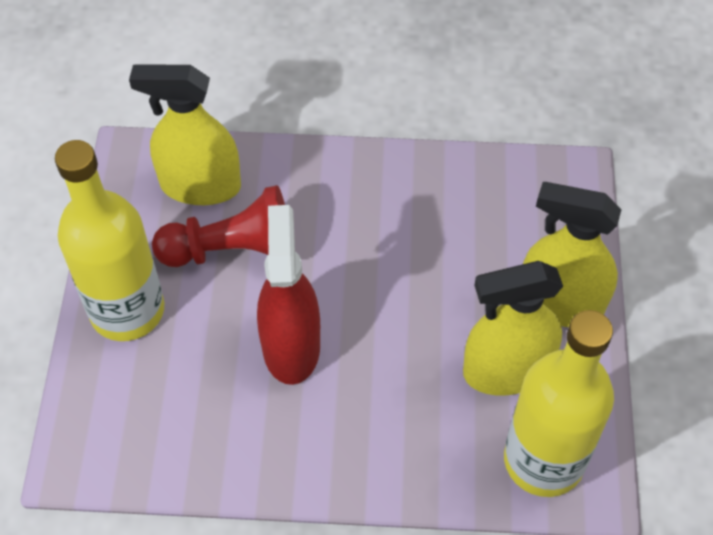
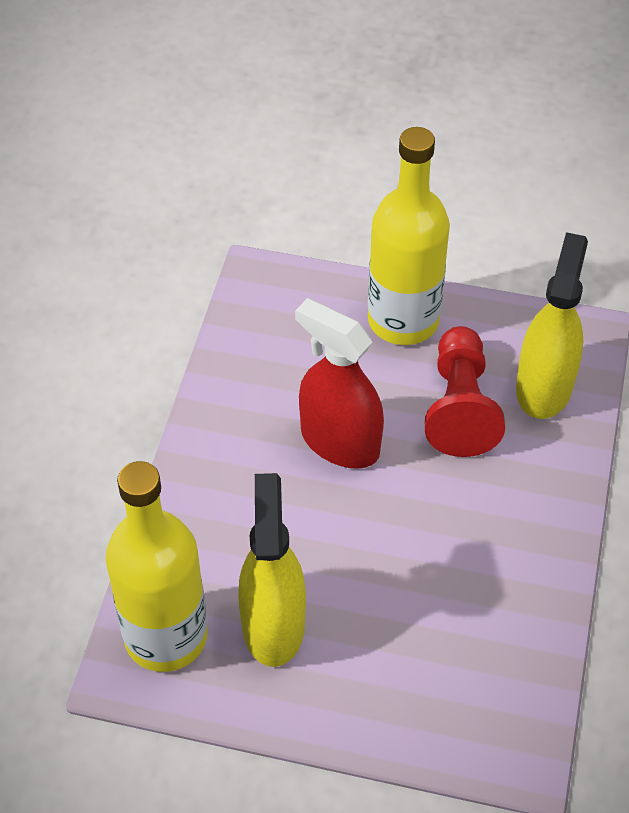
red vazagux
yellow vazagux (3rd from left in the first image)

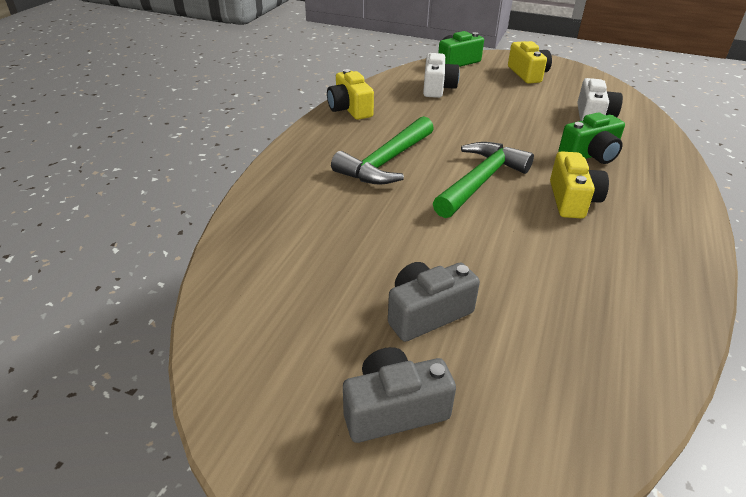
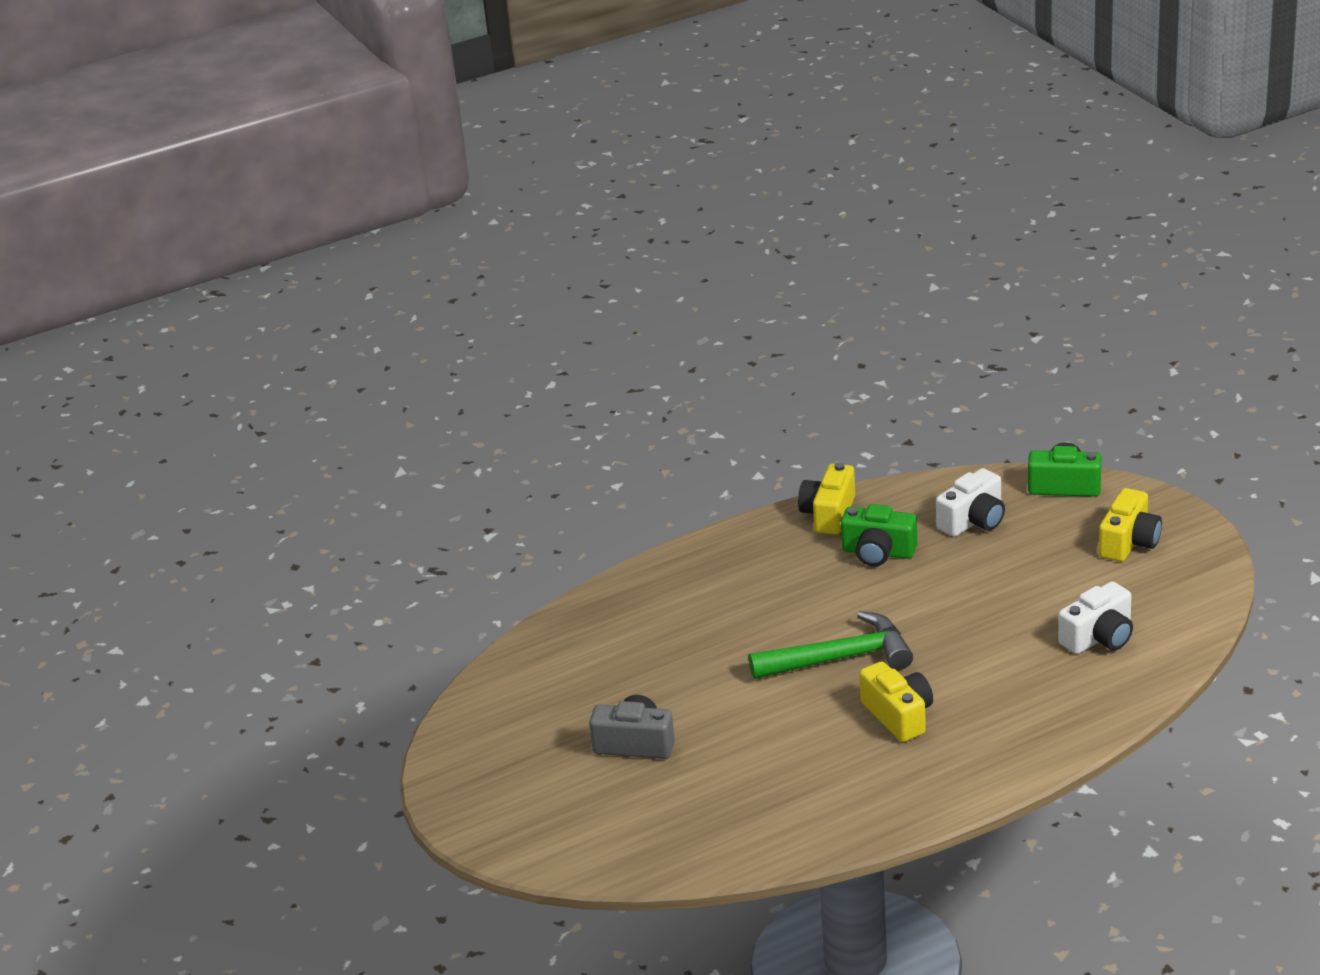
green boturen (1st from left in the first image)
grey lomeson (1st from left in the first image)
yellow lomeson (2nd from left)
green lomeson (1st from left)

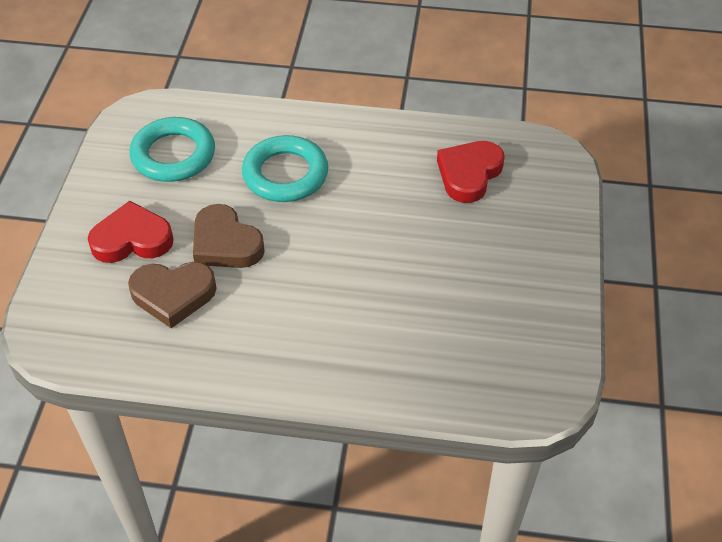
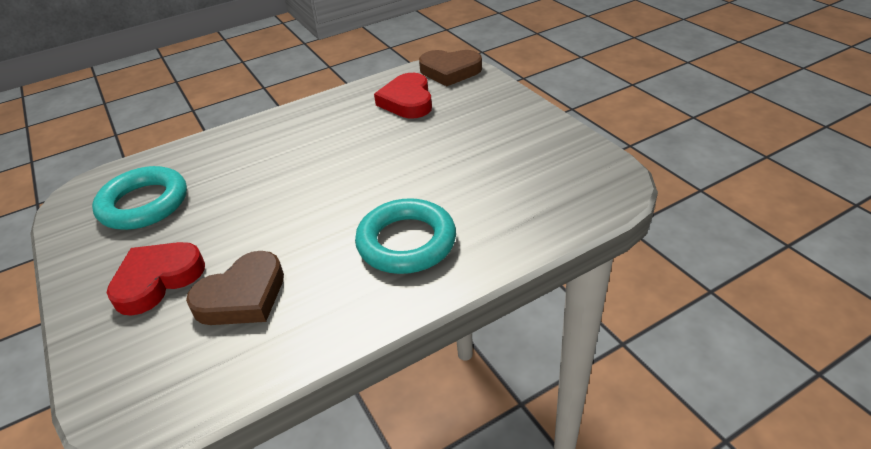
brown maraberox (2nd from left)
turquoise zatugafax (2nd from left)

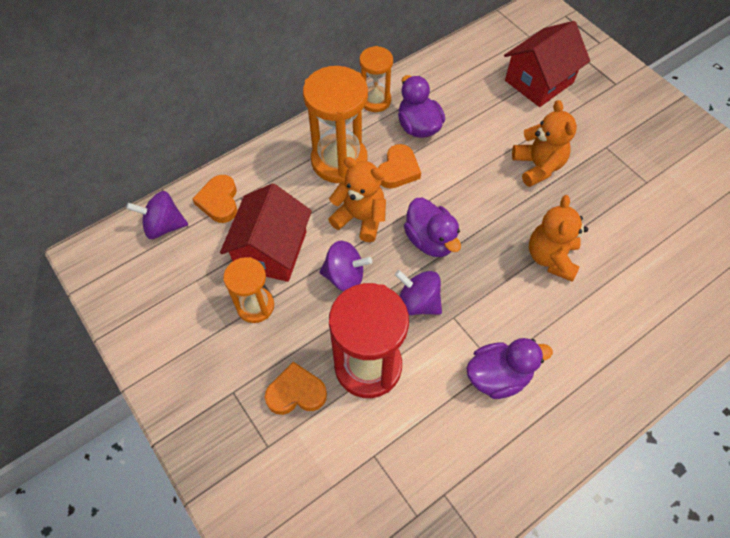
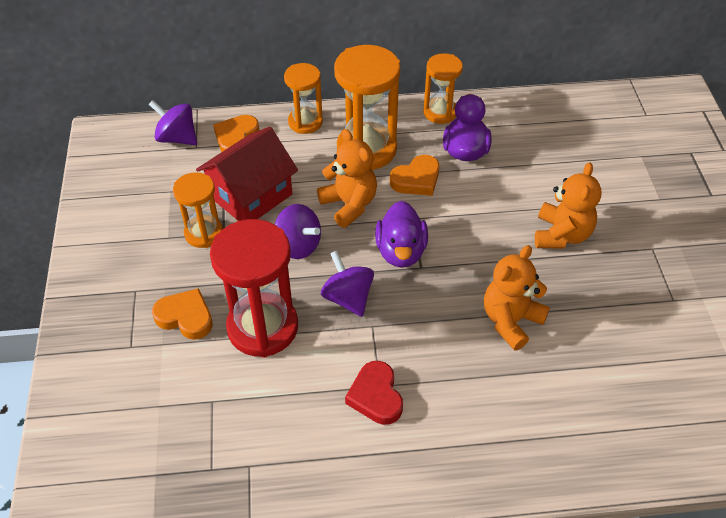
red maraberox
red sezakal (2nd from left in the first image)
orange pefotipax (2nd from left)

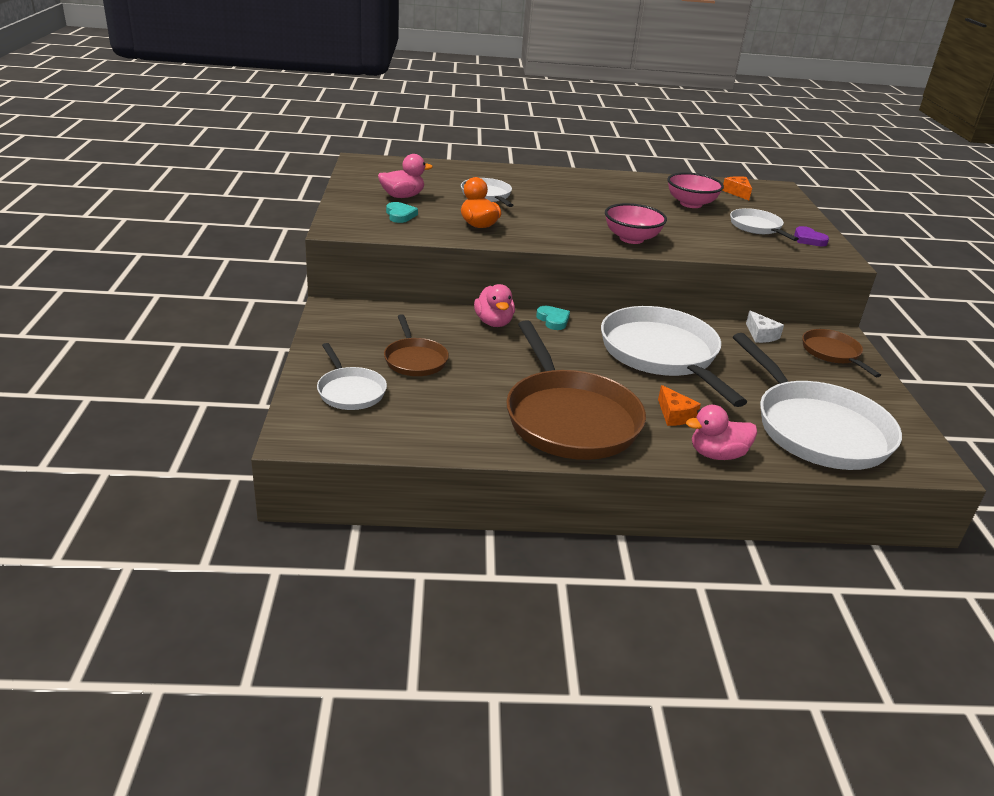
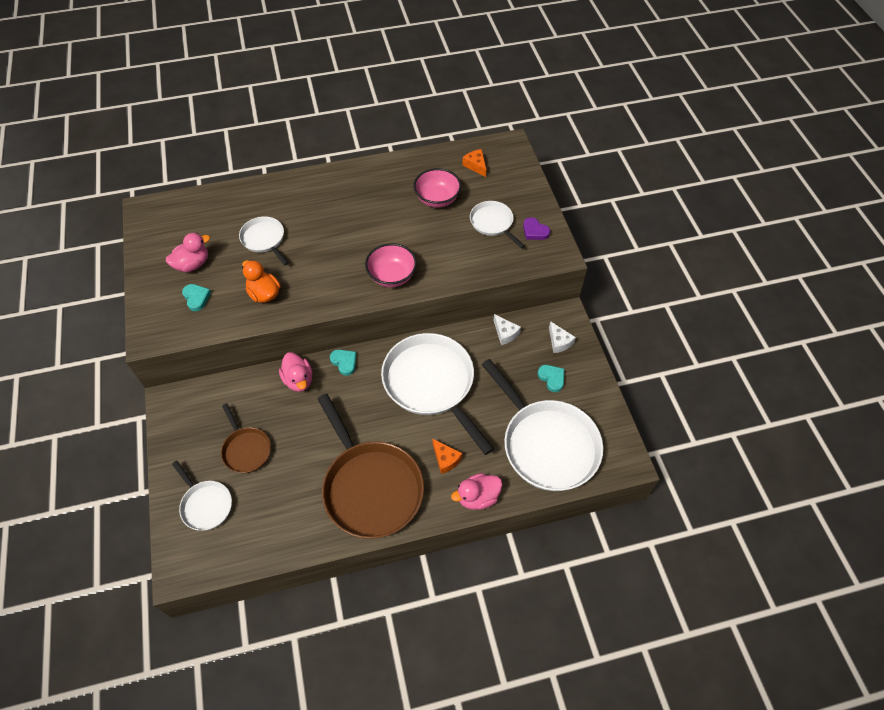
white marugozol (2nd from left)
turquoise maraberox (3rd from left)

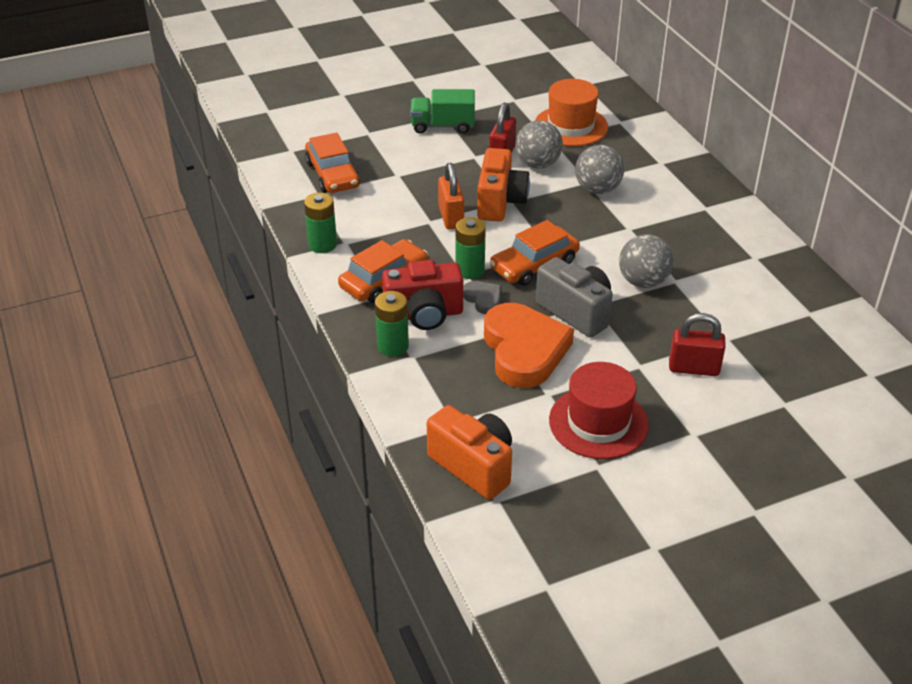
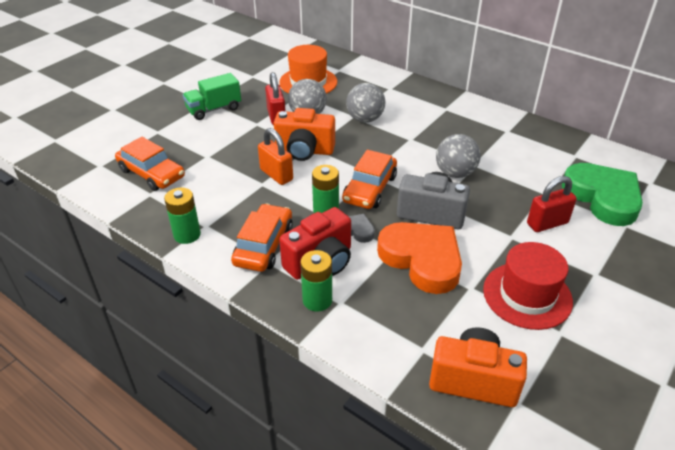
orange lomeson (1st from left)
green maraberox

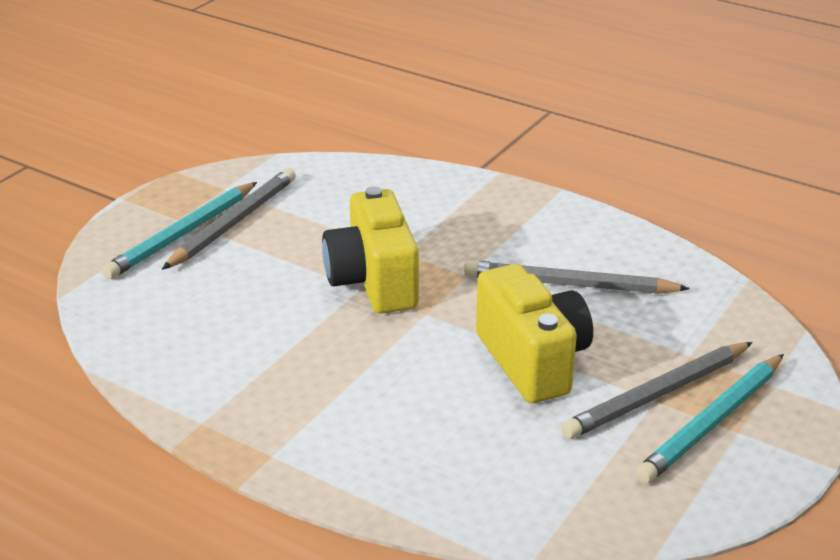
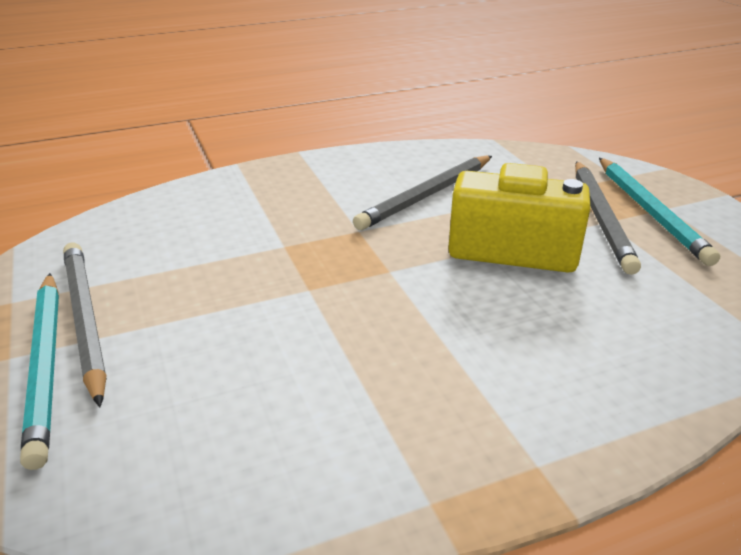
yellow lomeson (1st from left in the first image)

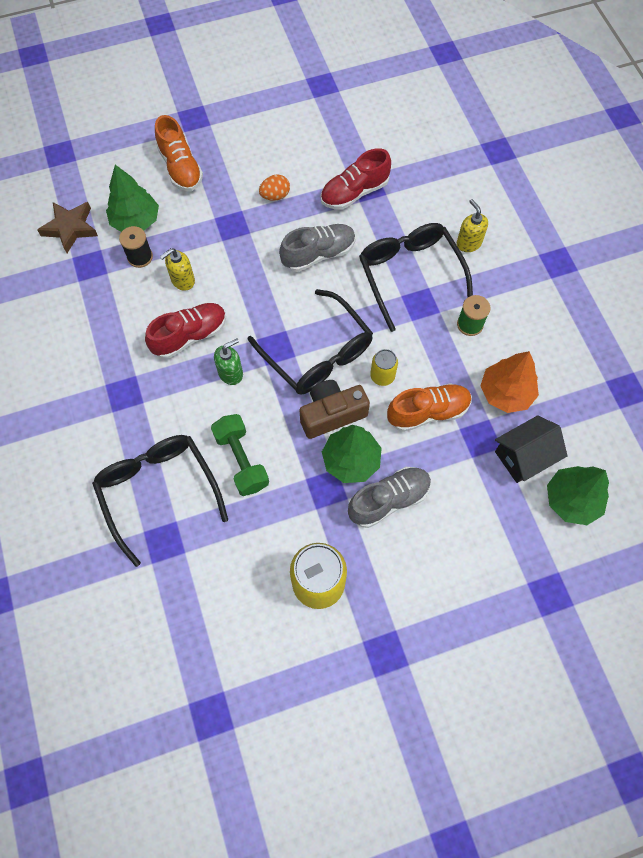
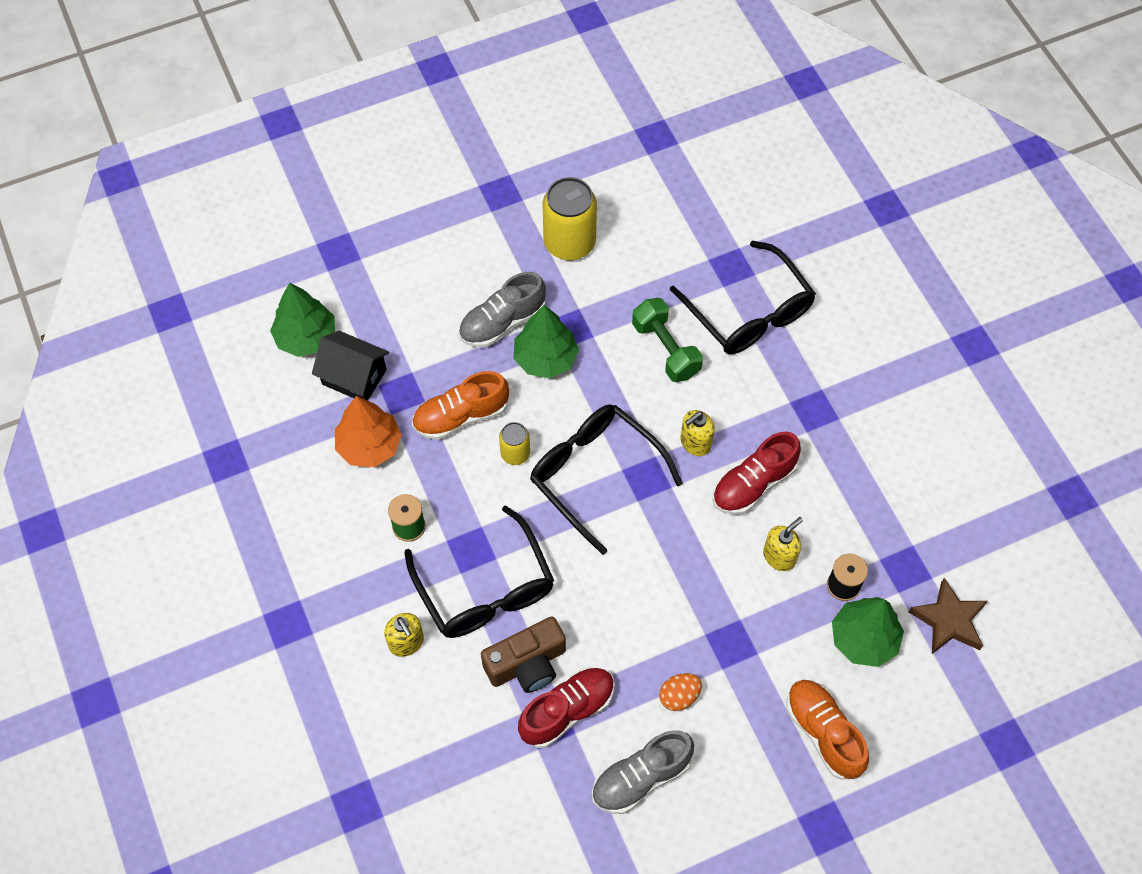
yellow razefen (2nd from left)
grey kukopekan (2nd from left)
brown lomeson
black sezakal

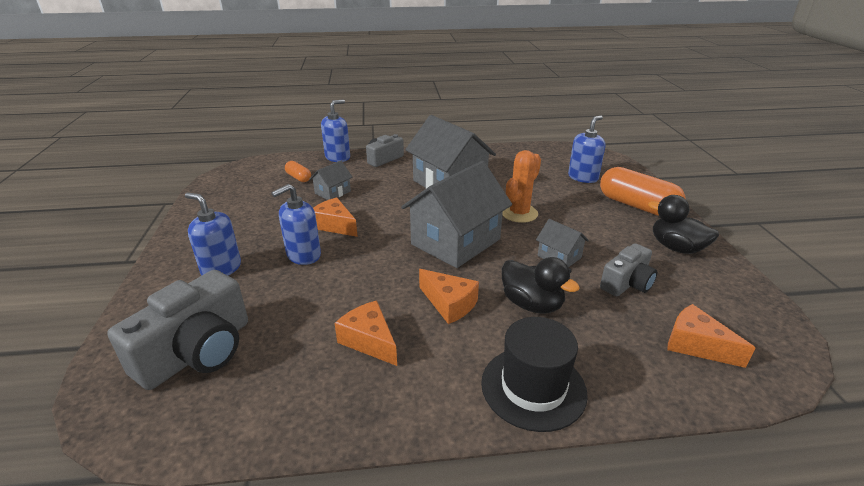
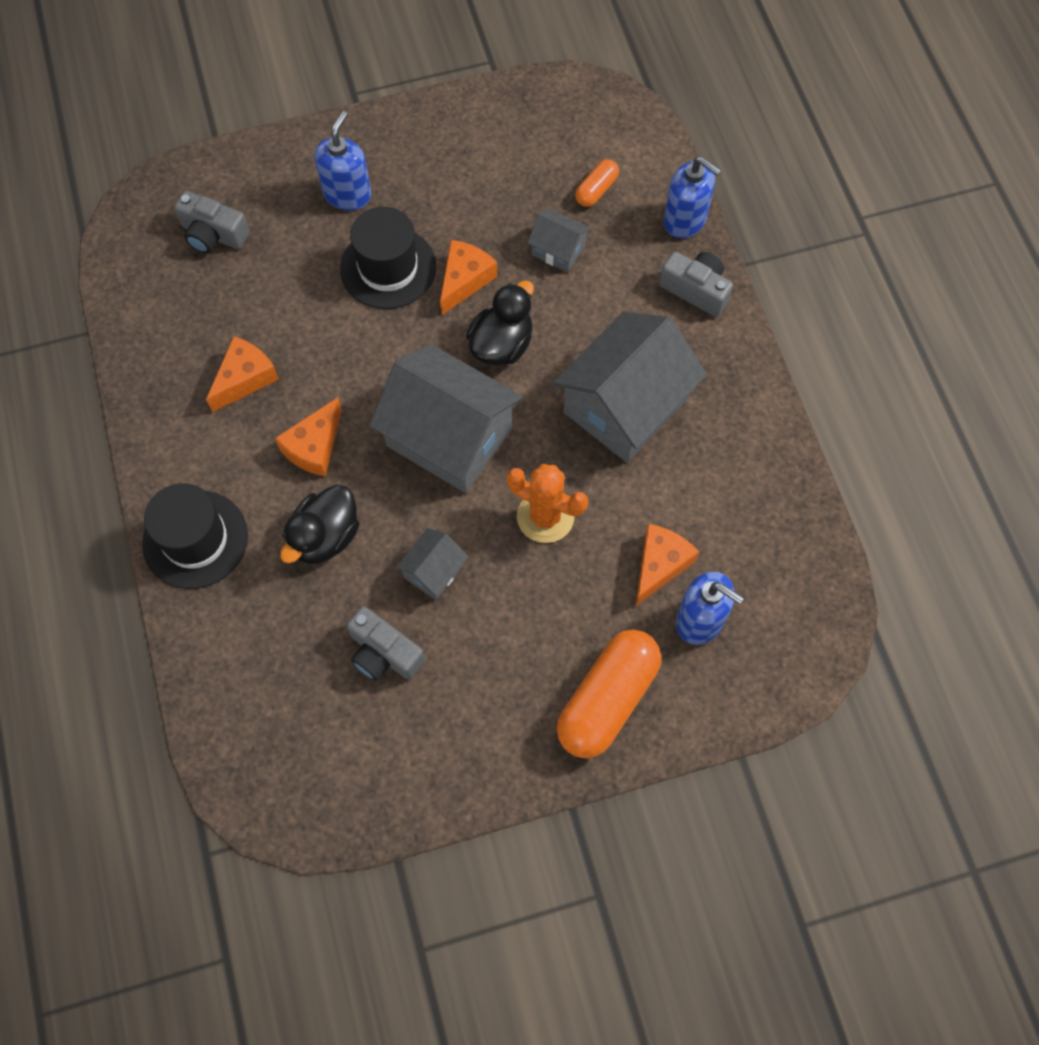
grey lomeson (1st from left)
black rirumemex (2nd from left)
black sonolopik (2nd from left)
orange marugozol (4th from left)

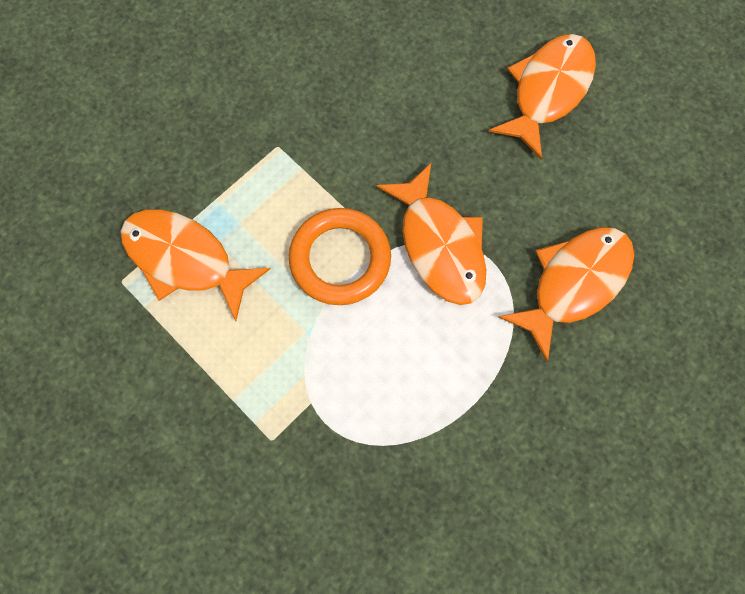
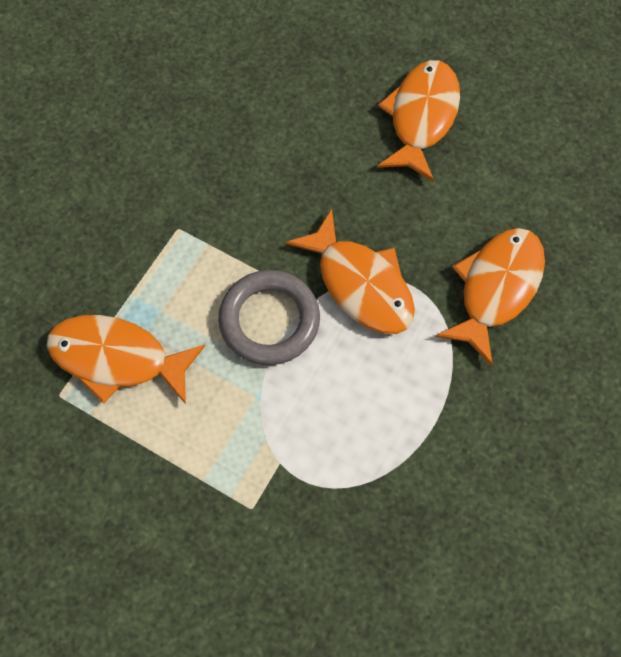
grey zatugafax

